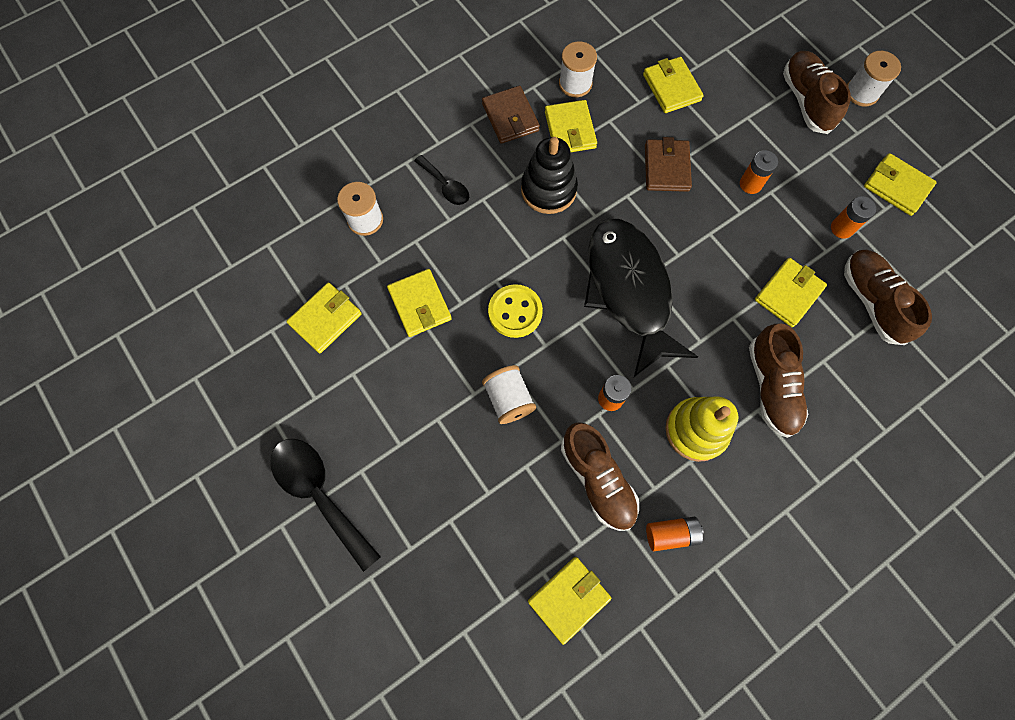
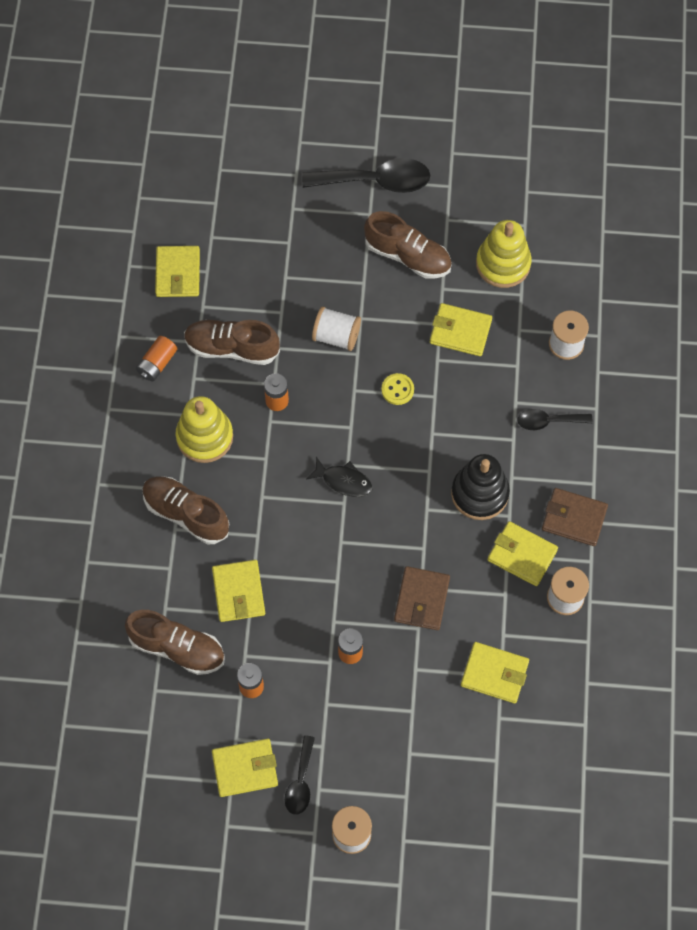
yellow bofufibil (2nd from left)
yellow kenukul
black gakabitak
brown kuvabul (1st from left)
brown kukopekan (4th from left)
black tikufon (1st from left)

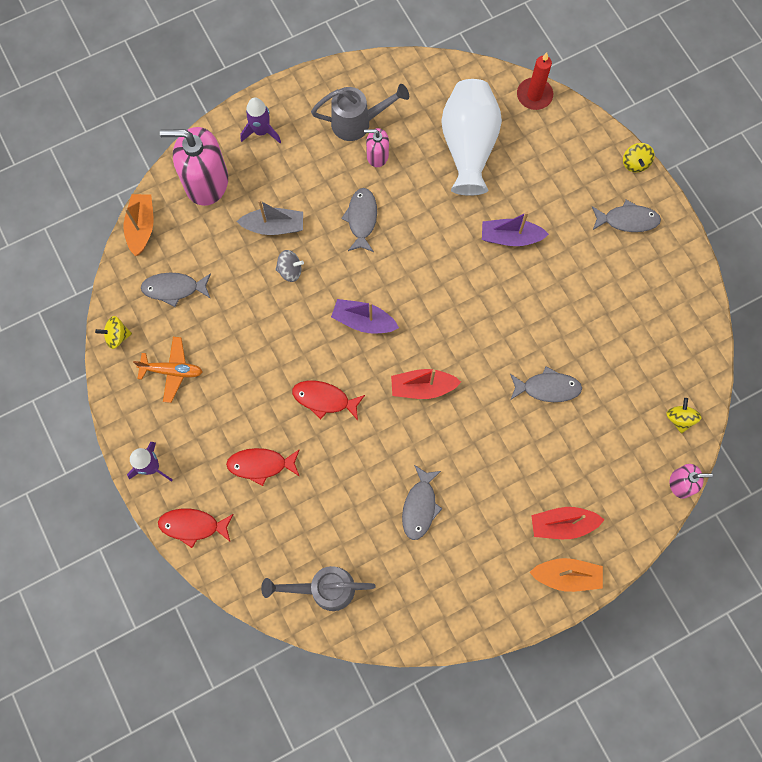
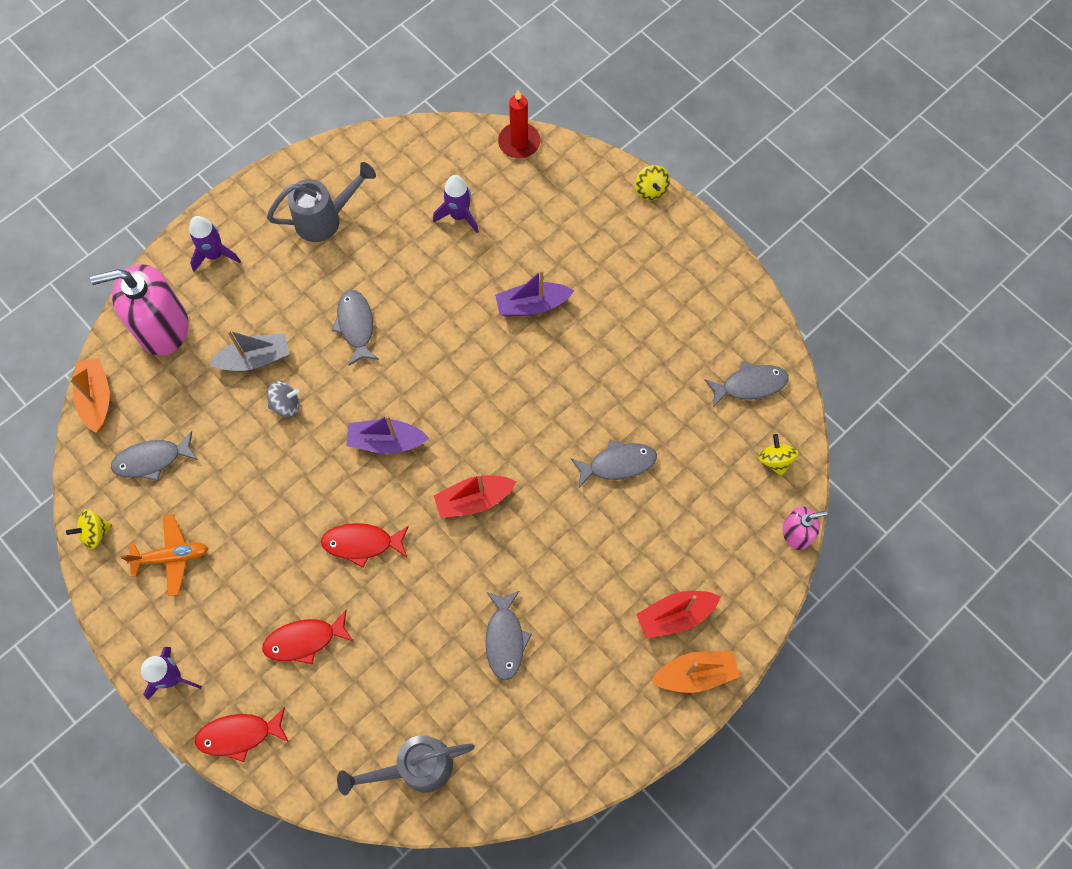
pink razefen (2nd from left in the first image)
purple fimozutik (3rd from left)
grey gakabitak (5th from left)

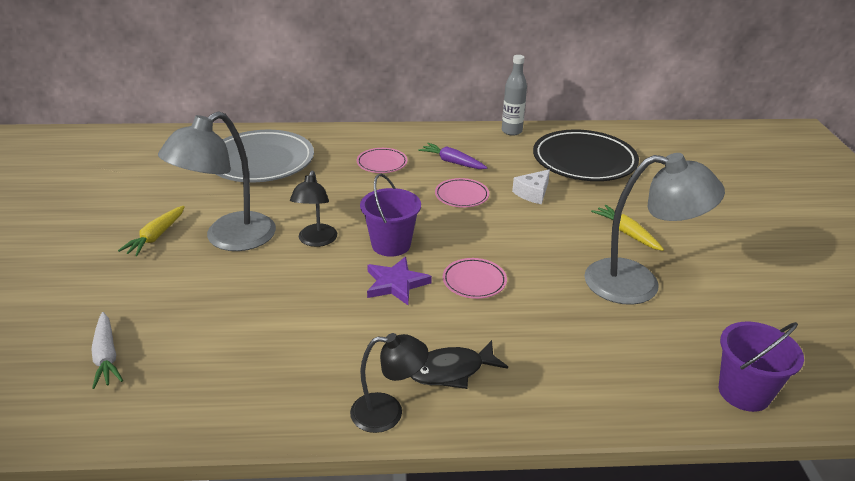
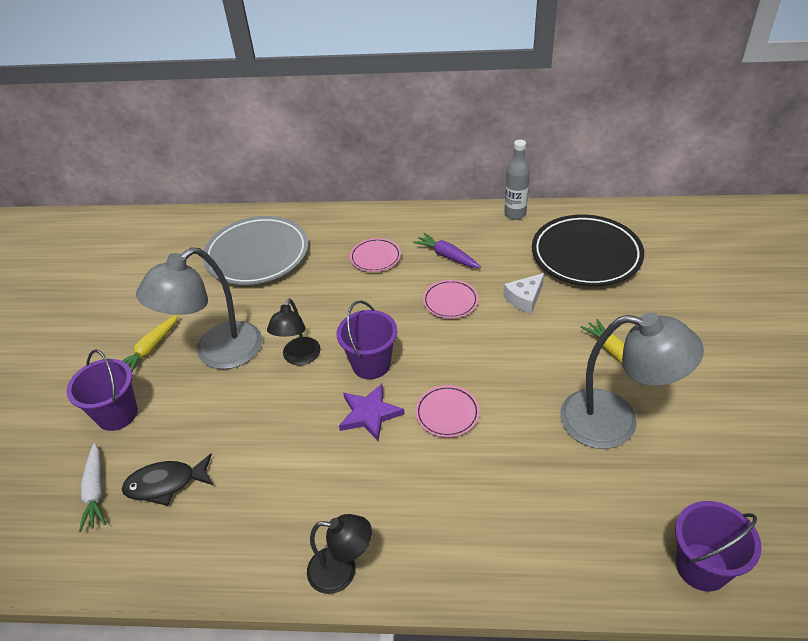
black gakabitak
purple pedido (1st from left)

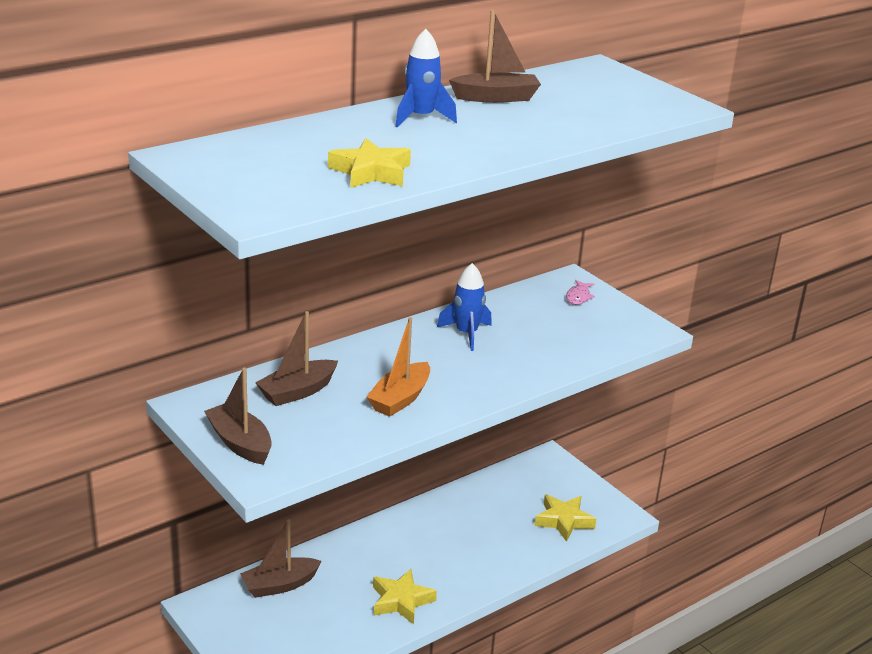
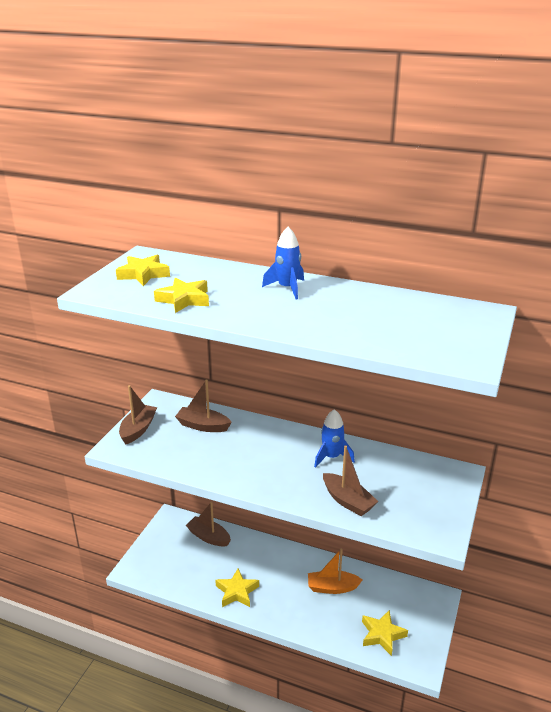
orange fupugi
brown fupugi (4th from left)
pink gakabitak
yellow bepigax (1st from left)

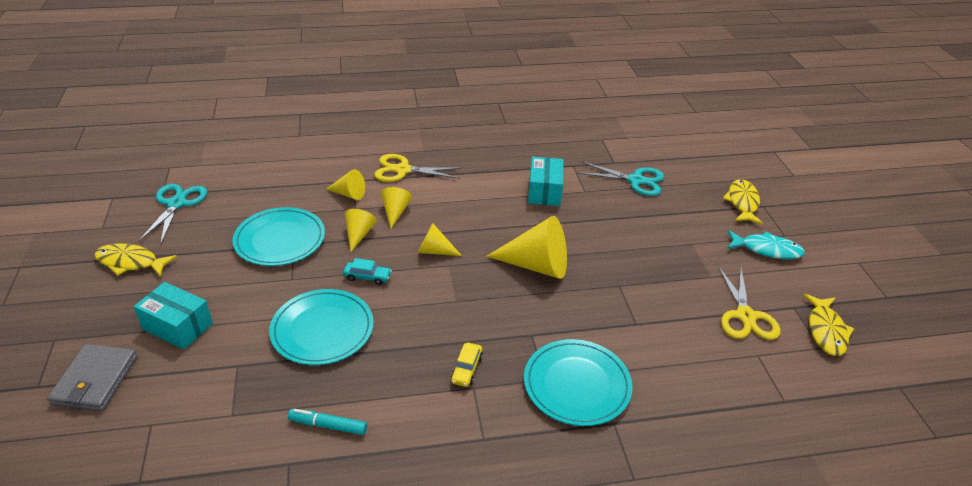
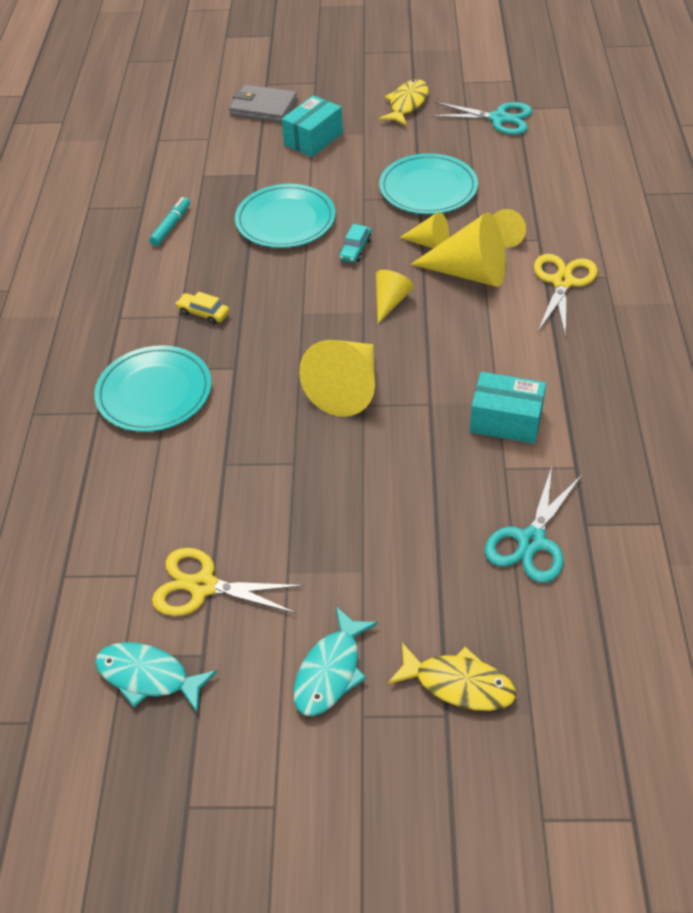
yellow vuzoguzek (4th from left)
turquoise gakabitak (1st from left)

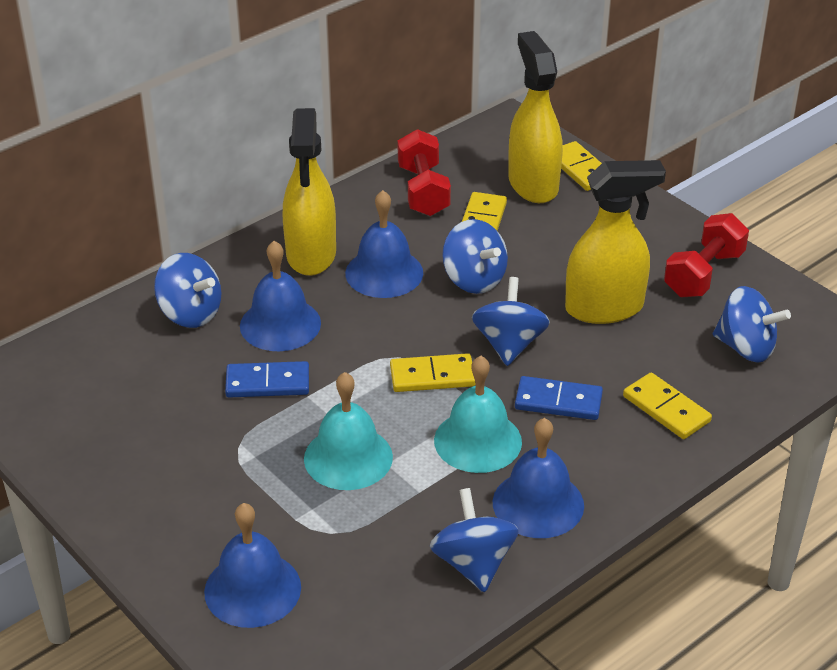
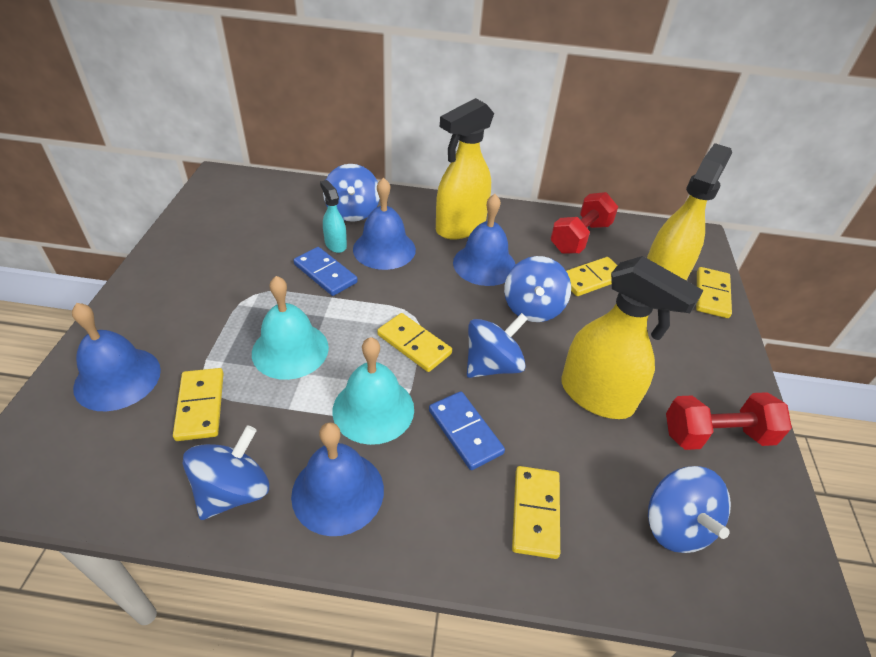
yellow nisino (1st from left)
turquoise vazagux

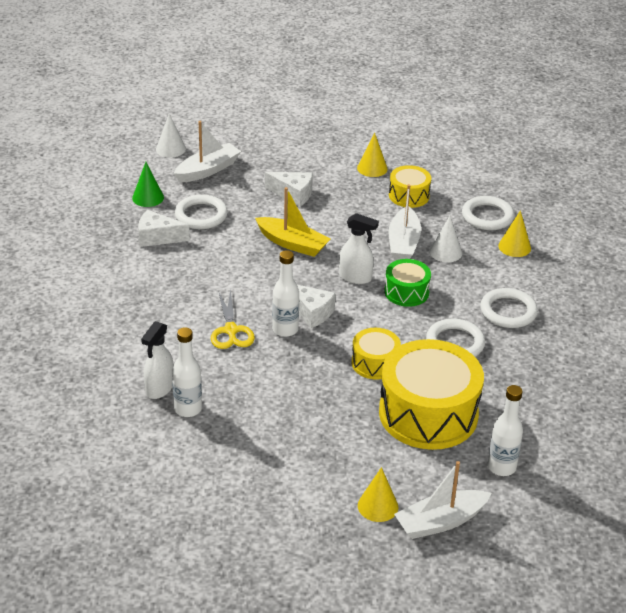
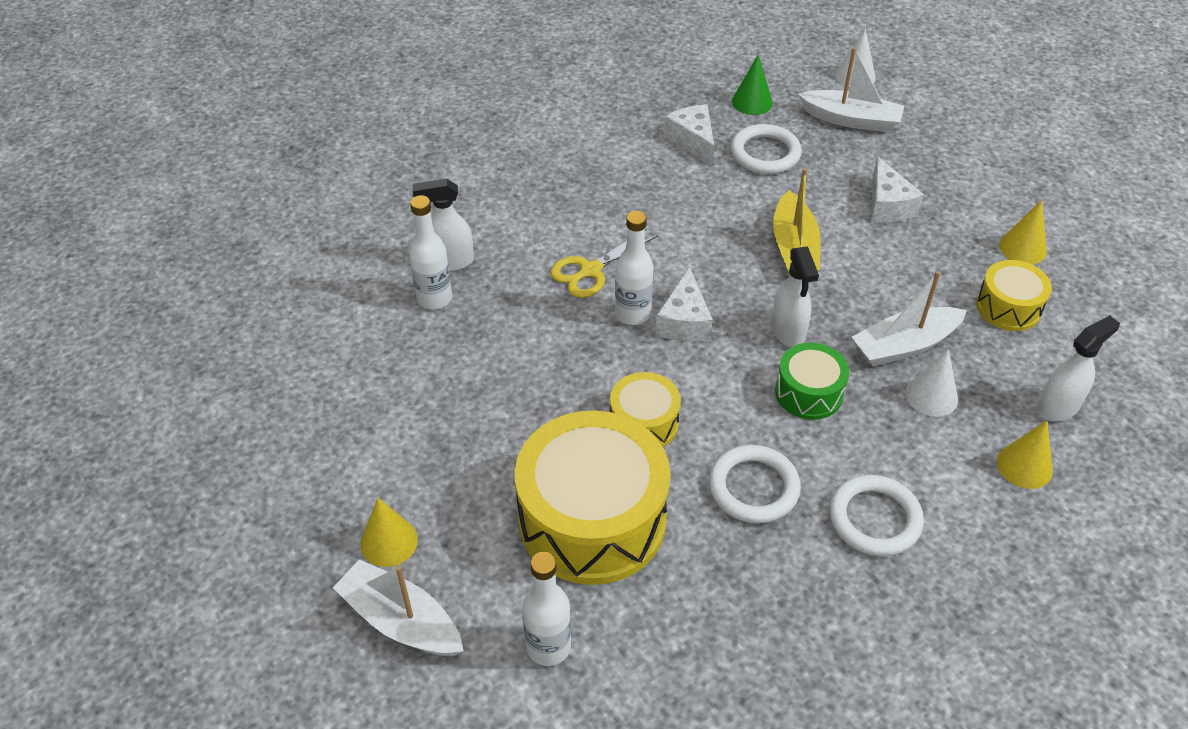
white vazagux (3rd from left)

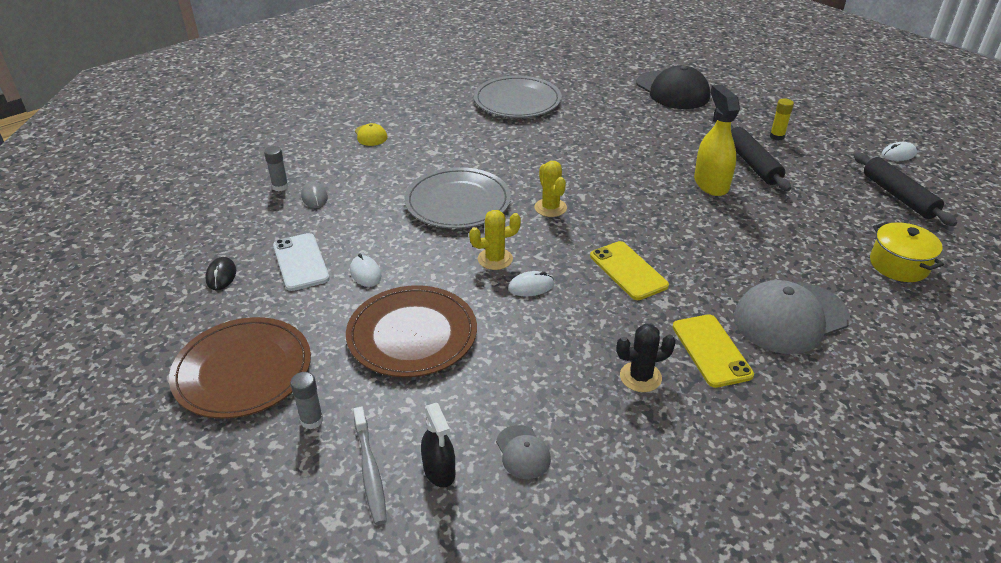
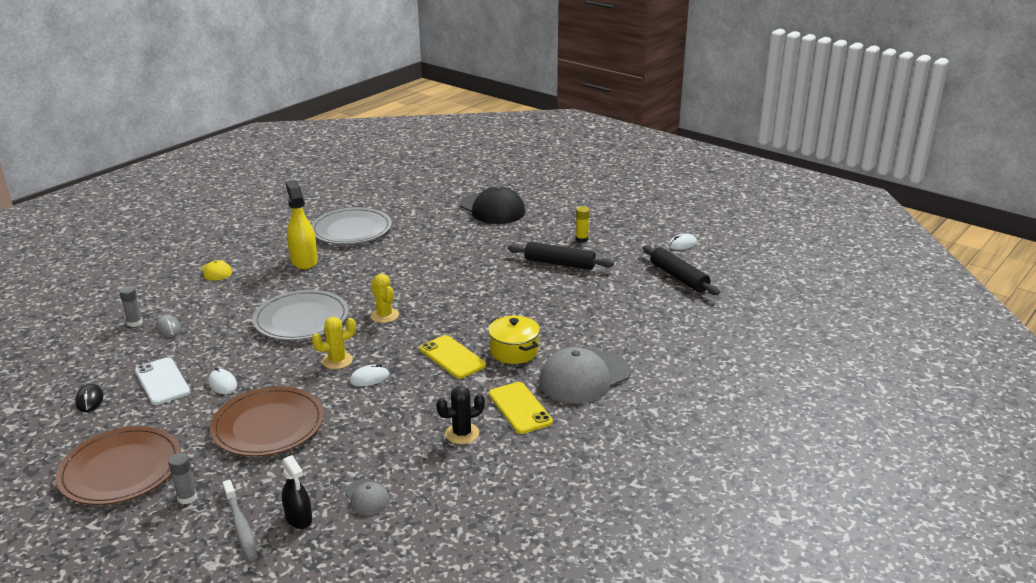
yellow vazagux
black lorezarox (1st from left)
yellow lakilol

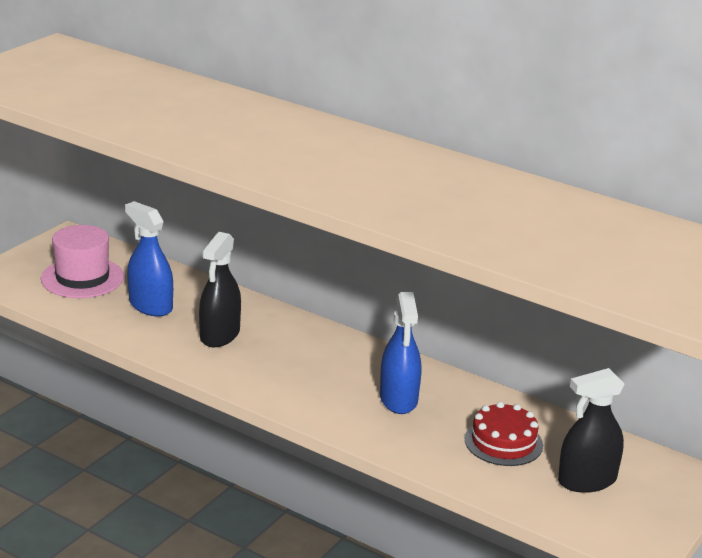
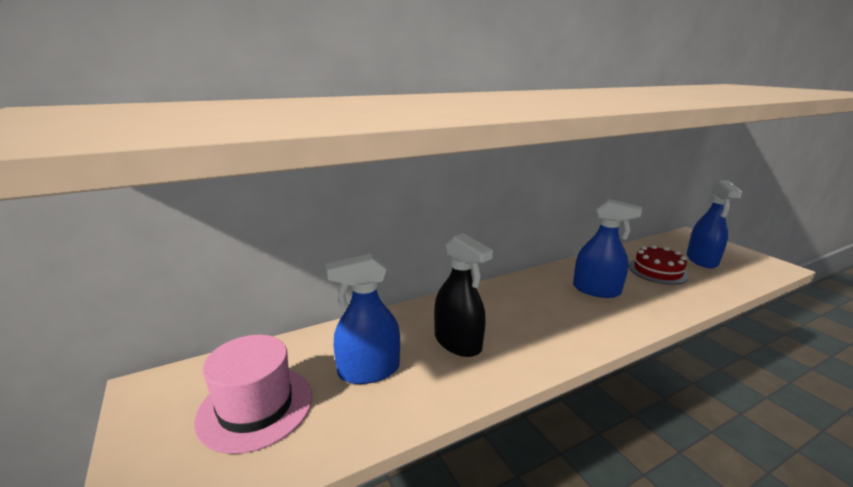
blue vazagux (3rd from left)

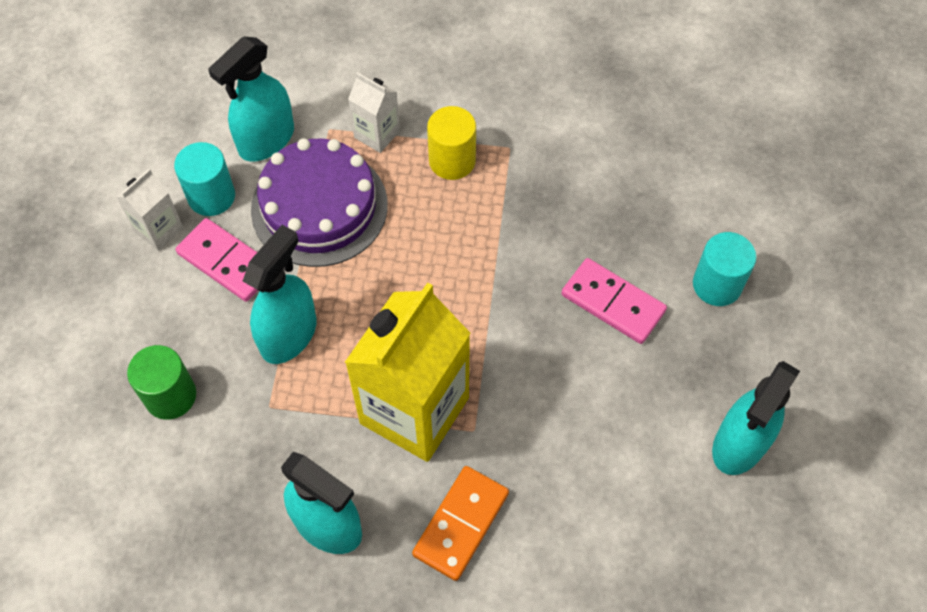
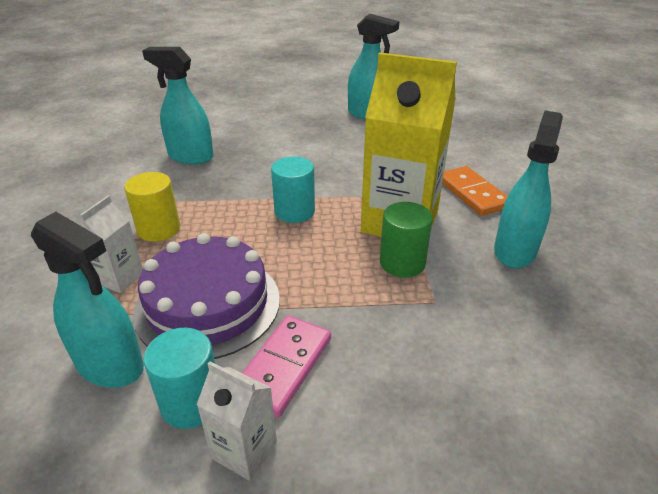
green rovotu
turquoise vazagux (2nd from left)
orange nisino
pink nisino (2nd from left in the first image)
turquoise rovotu (2nd from left)

